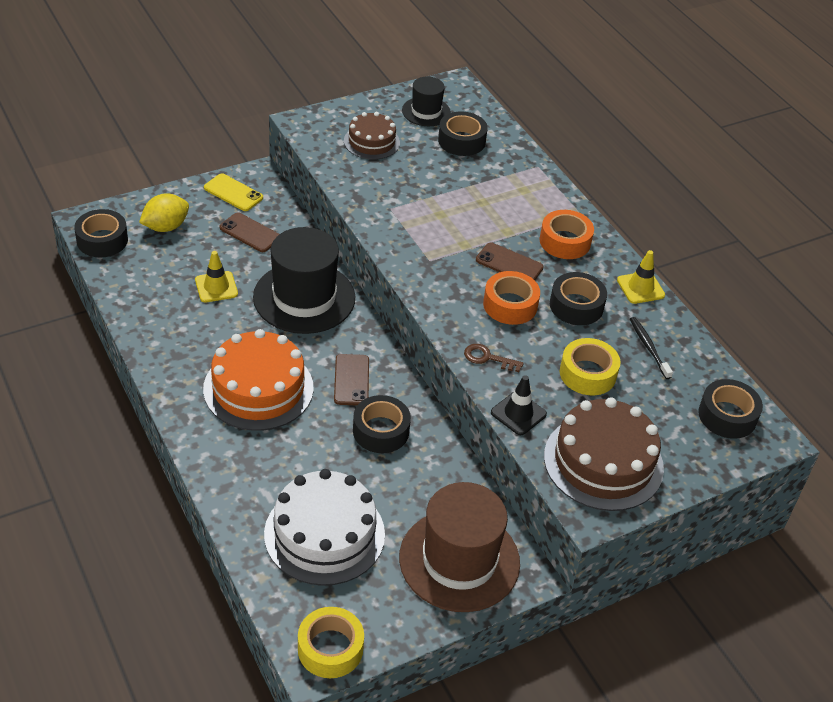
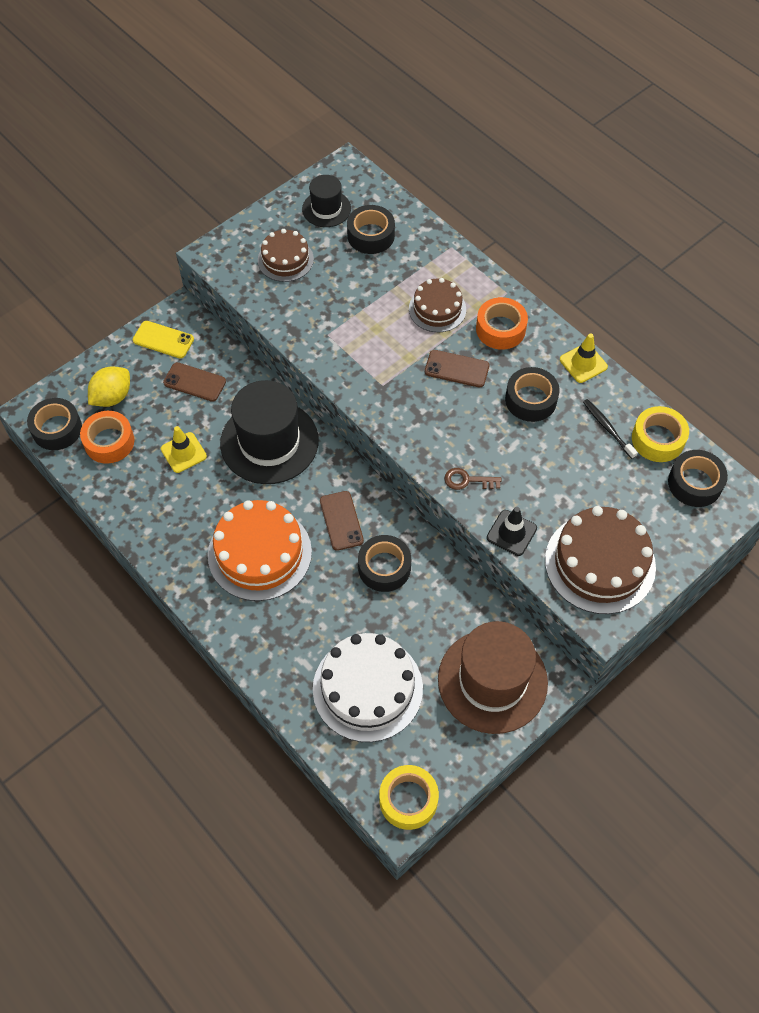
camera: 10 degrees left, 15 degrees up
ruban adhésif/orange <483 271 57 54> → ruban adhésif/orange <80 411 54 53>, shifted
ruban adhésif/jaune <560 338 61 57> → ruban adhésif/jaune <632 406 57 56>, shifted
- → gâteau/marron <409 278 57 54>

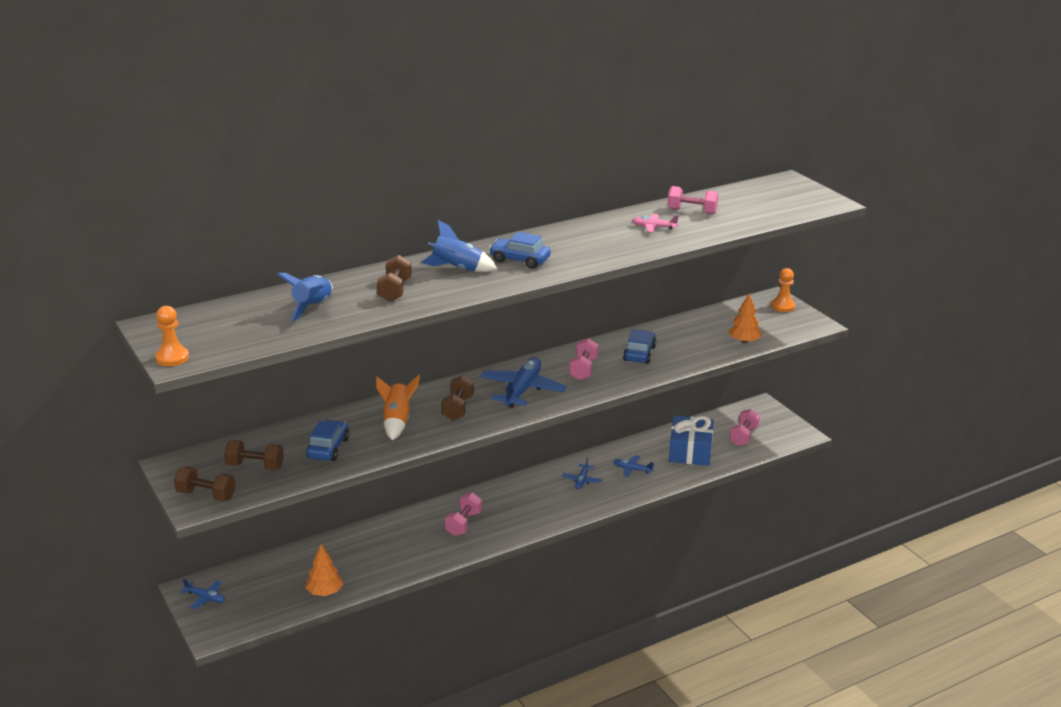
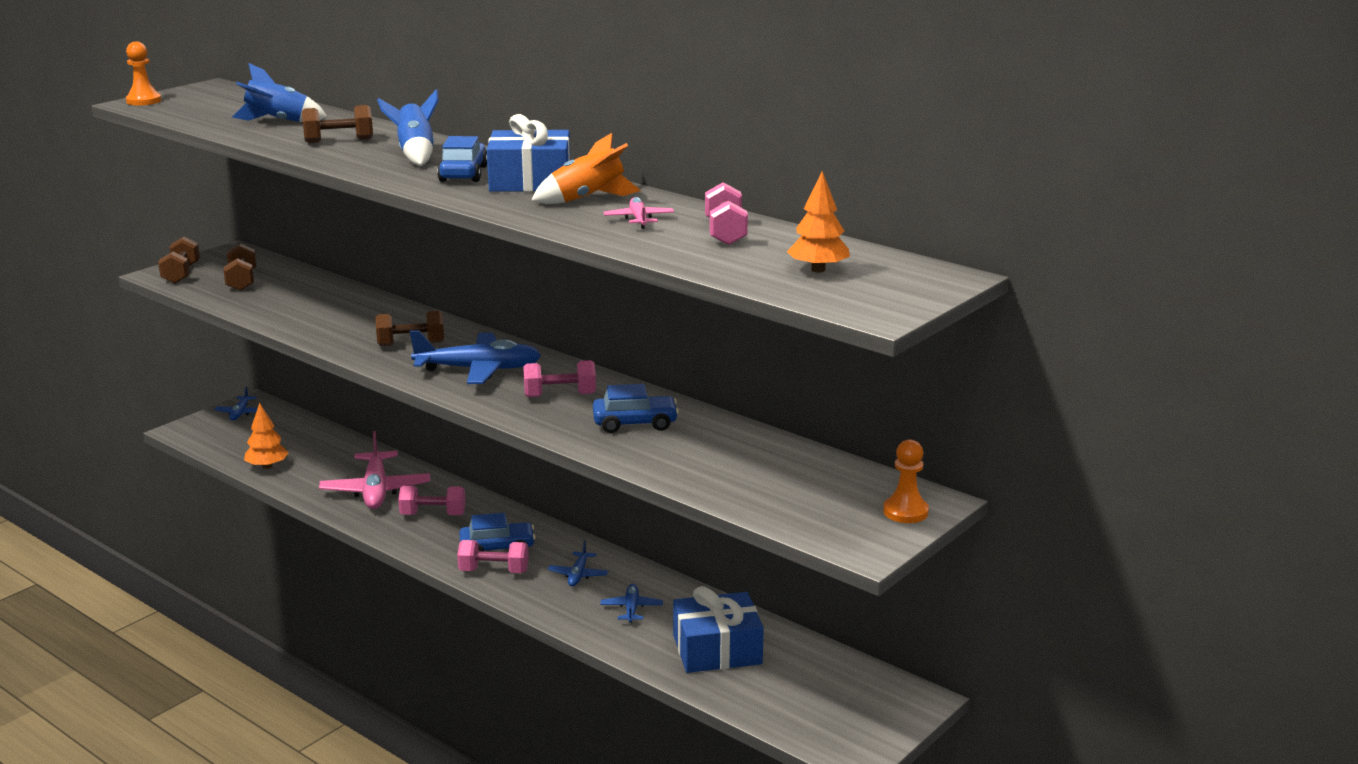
camera: 70 degrees right, 5 degrees down
arbre/orange <728 293 34 51> → arbre/orange <787 171 63 102>, shifted
fusée/orange <376 375 44 65> → fusée/orange <531 133 110 71>, shifted
haltère/rose <729 409 31 37> → haltère/rose <457 540 72 33>, shifted
voiture/bleu <306 420 43 41> → voiture/bleu <459 513 77 39>, shifted
avion/bleu <562 457 40 32> → avion/bleu <548 541 60 46>, 75 degrees counterclockwise
- → cadeau/bleu <487 114 83 78>
- → avion/rose <319 431 111 78>

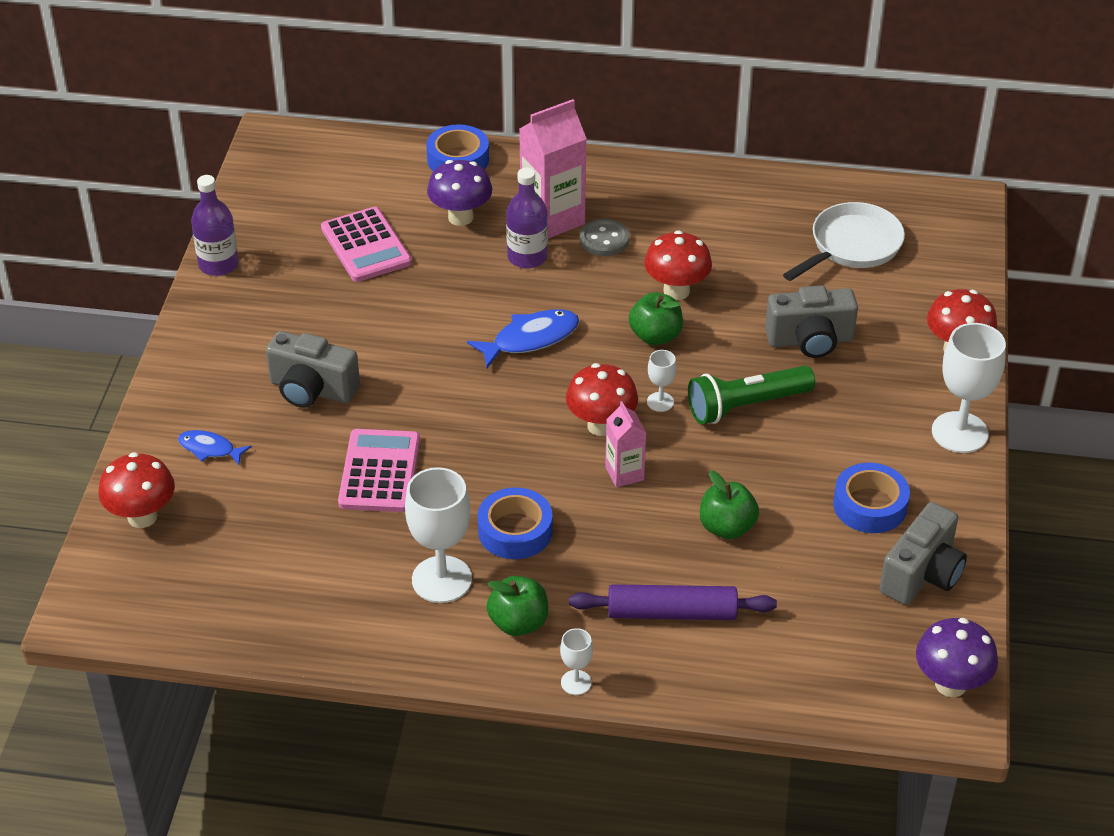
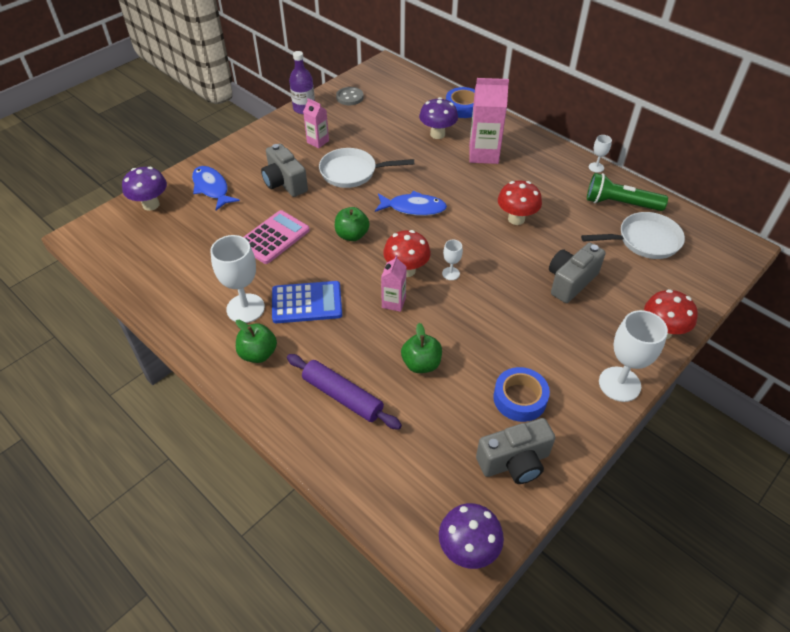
camera: 35 degrees right, 5 degrees up
bouteille/violet <506 168 42 101> → -
calculatrice/rose <321 207 91 75> → -
bouton/gris <580 219 49 37> → bouton/gris <336 87 28 18>, shifted
appareil photo/gris <765 285 93 73> → appareil photo/gris <549 243 57 60>, 105 degrees clockwise
pomme/vert <629 292 54 53> → pomme/vert <335 207 35 34>, shifted
lampe de poche/vert <688 366 127 58> → lampe de poche/vert <587 173 81 38>, shifted
poisson/bleu <178 430 73 35> → poisson/bleu <192 166 48 44>, x1.63
champignon/rouge <98 452 77 76> → champignon/violet <122 167 45 44>
ruban adhésif/bleu <478 487 75 72> → calculatrice/bleu <272 281 70 42>
verre à pied/blanc <560 628 33 67> → verre à pied/blanc <589 135 23 38>, shifted
- → brique de lait/rose <303 98 26 50>
- → poêle/blanc <319 148 95 40>

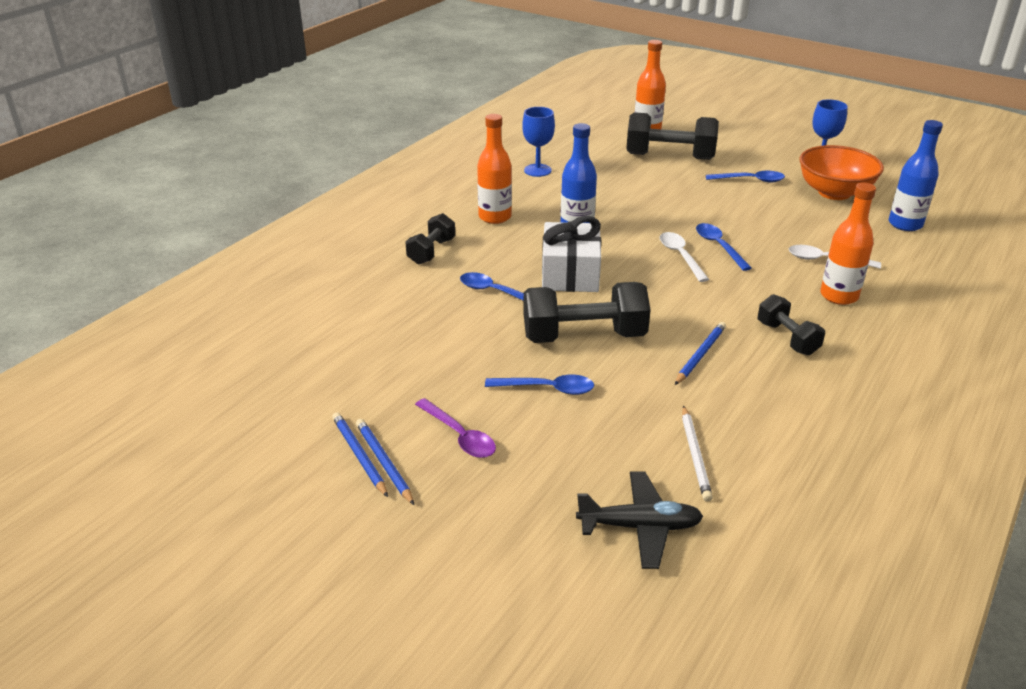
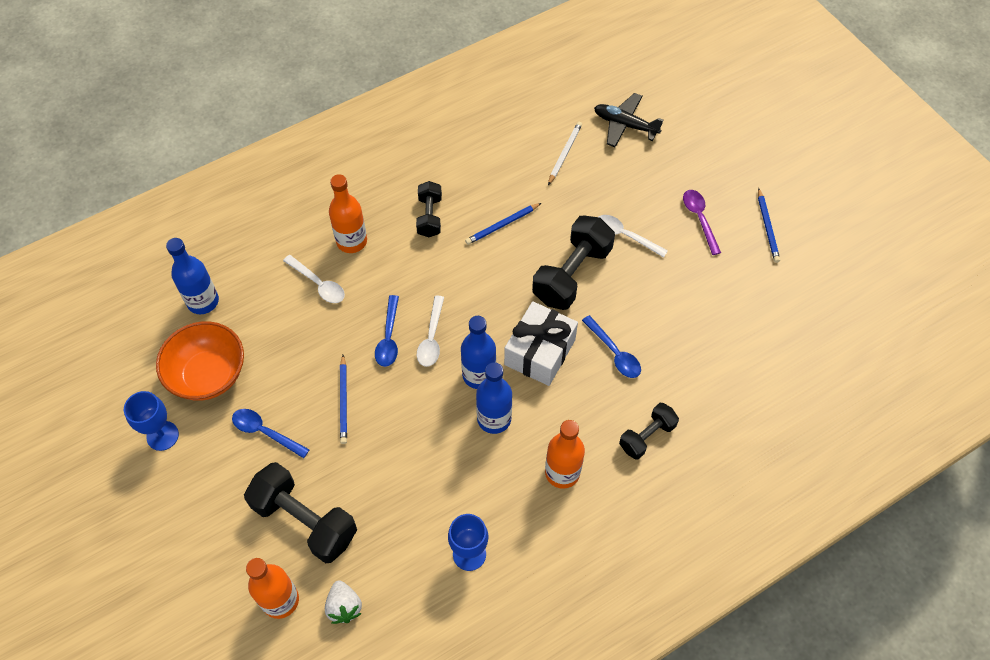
camera: 155 degrees left, 25 degrees up
haltère/noir <523 282 128 61> → haltère/noir <532 215 83 95>, 75 degrees counterclockwise
cuillère/bleu <485 375 109 20> → cuillère/blanc <598 215 70 43>
crayon/bleu <356 419 58 86> → crayon/bleu <340 355 7 89>, shifted
- → bouteille/bleu <461 316 35 73>
- → fraise/blanc <325 581 37 43>

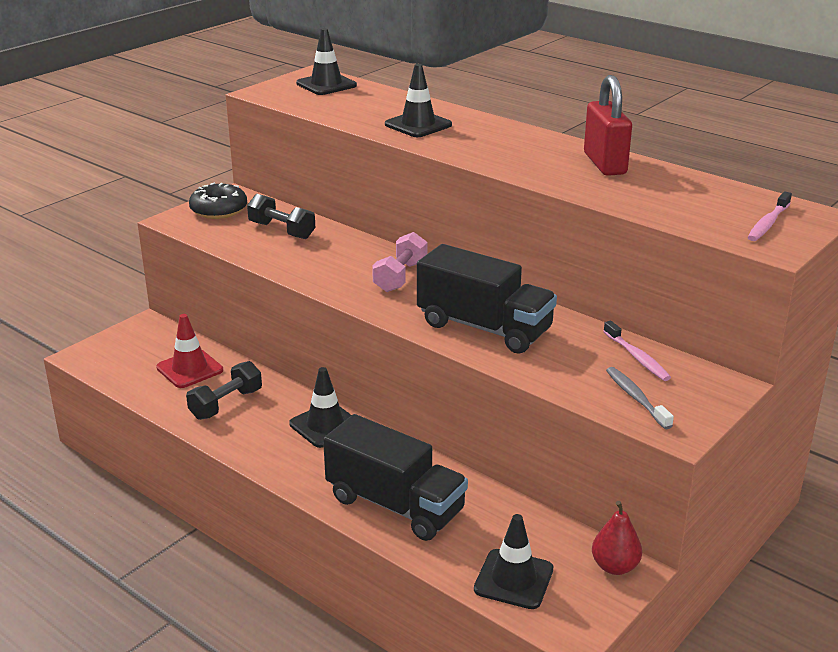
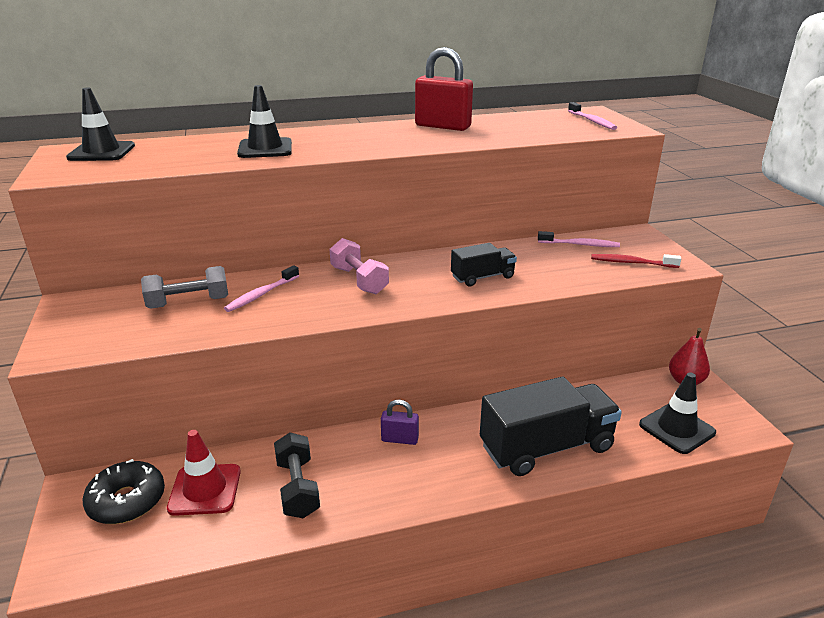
camera: 55 degrees left, 0 degrees up
beignet/noir <189 182 58 37> → beignet/noir <83 459 82 65>, shifted
haltère/noir <247 194 68 45> → haltère/gris <141 266 87 42>
camion/noir <417 244 140 109> → camion/noir <451 243 66 43>, x0.52
cône de chantier/noir <289 367 62 81> → cadenas/violet <381 400 38 45>
brosse à dents/gris <606 367 68 62> → brosse à dents/rouge <591 254 90 14>
- → brosse à dents/rose <224 266 75 46>

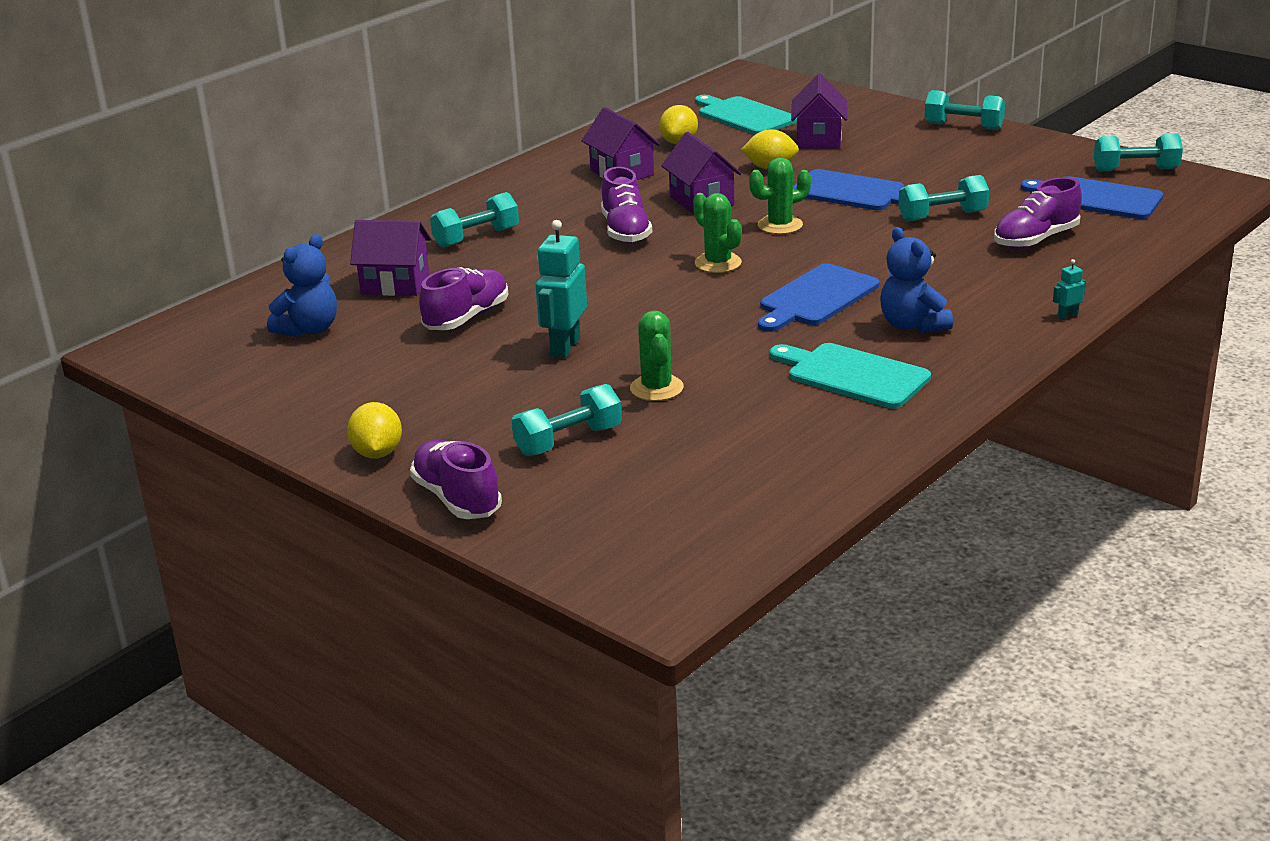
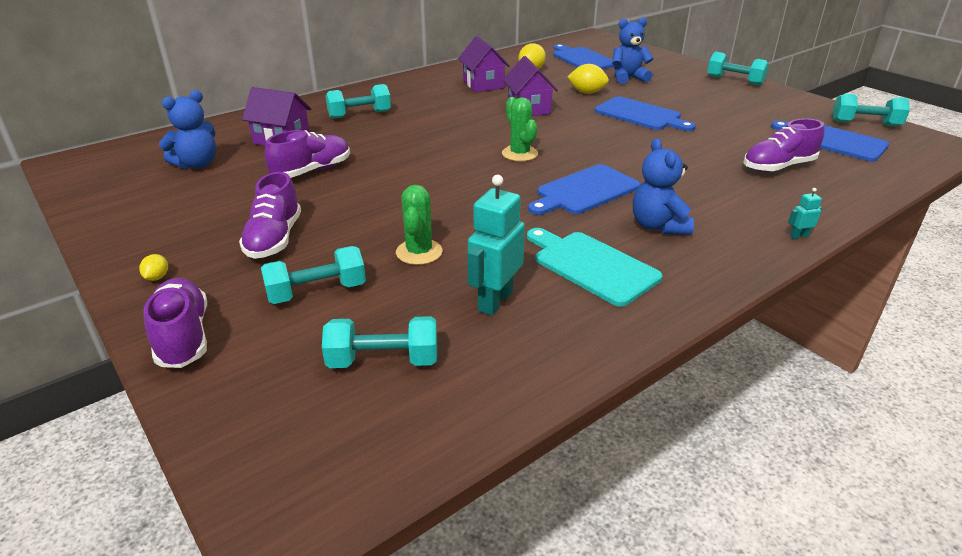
camera: 10 degrees right, 5 degrees up
maison/violet <791 74 56 75> → ours en peluche/bleu <612 17 42 67>
planche à découper/turquoise <695 95 102 40> → planche à découper/bleu <553 44 61 25>
cactus/vert <749 158 62 76> → -
chaussure/violet <601 167 51 76> → chaussure/violet <239 172 62 87>, shifted
haltère/turquoise <899 175 90 47> → haltère/turquoise <322 316 115 52>, shifted
robot/turquoise <536 220 51 138> → robot/turquoise <467 175 58 141>, shifted
citron/jaune <347 402 55 56> → citron/jaune <139 254 29 27>, x0.54

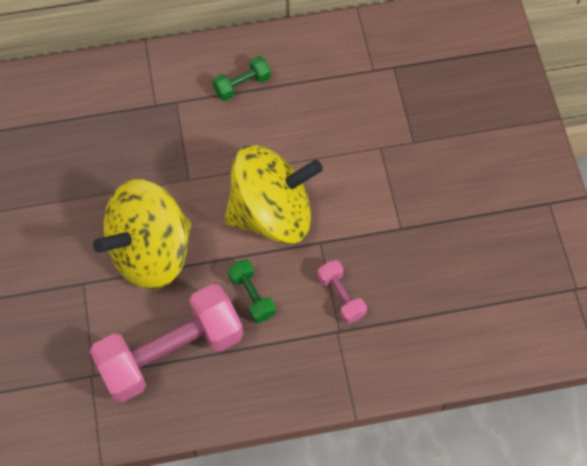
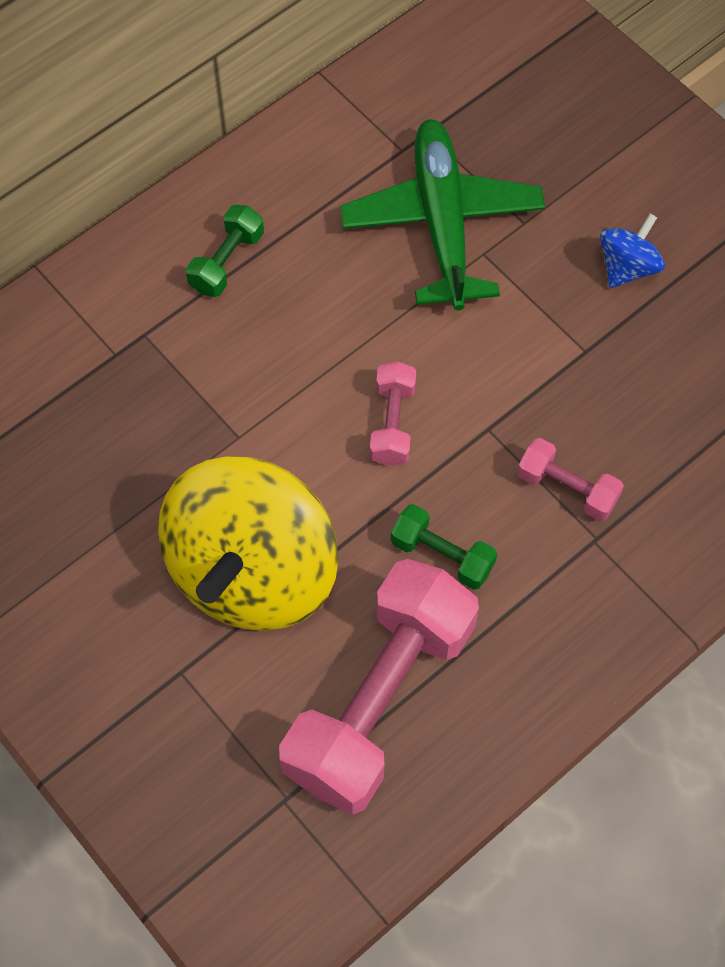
camera: 30 degrees left, 0 degrees up
toupie/jaune <225 145 98 99> → haltère/rose <370 361 46 105>
- → avion/vert <340 119 205 191>
- → toupie/bleu <600 214 65 74>

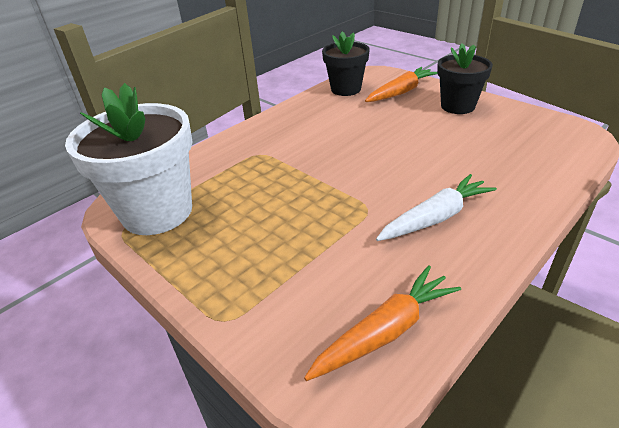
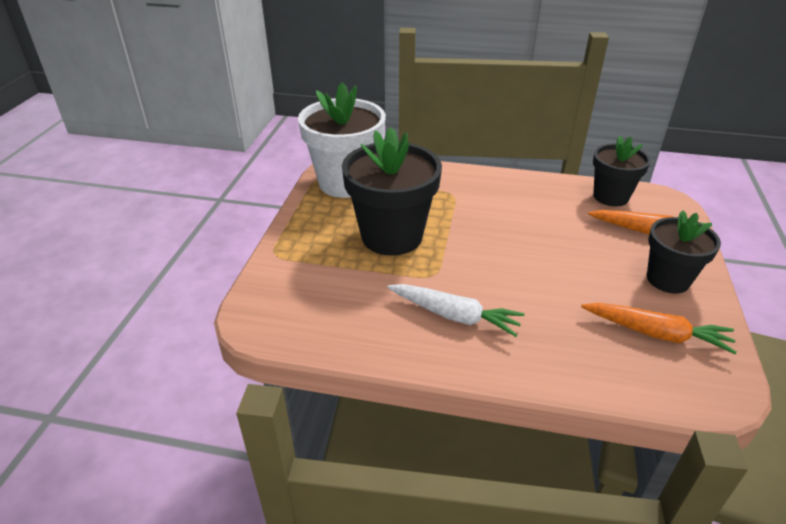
camera: 55 degrees right, 0 degrees up
carotte/orange <304 265 157 116> → carotte/orange <581 303 156 51>, shifted
- → pot de fleurs/noir <342 127 100 129>

